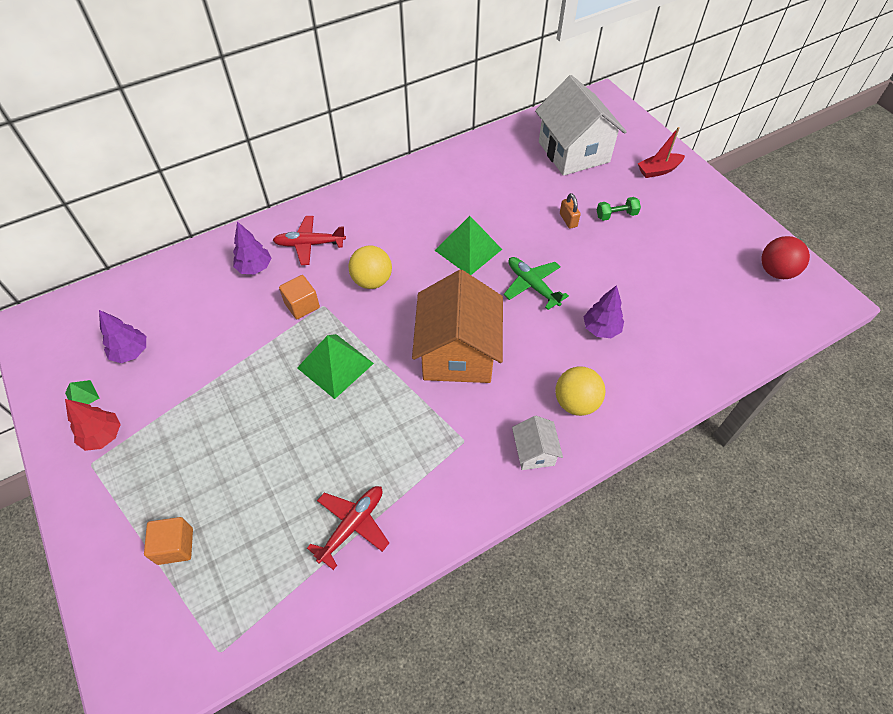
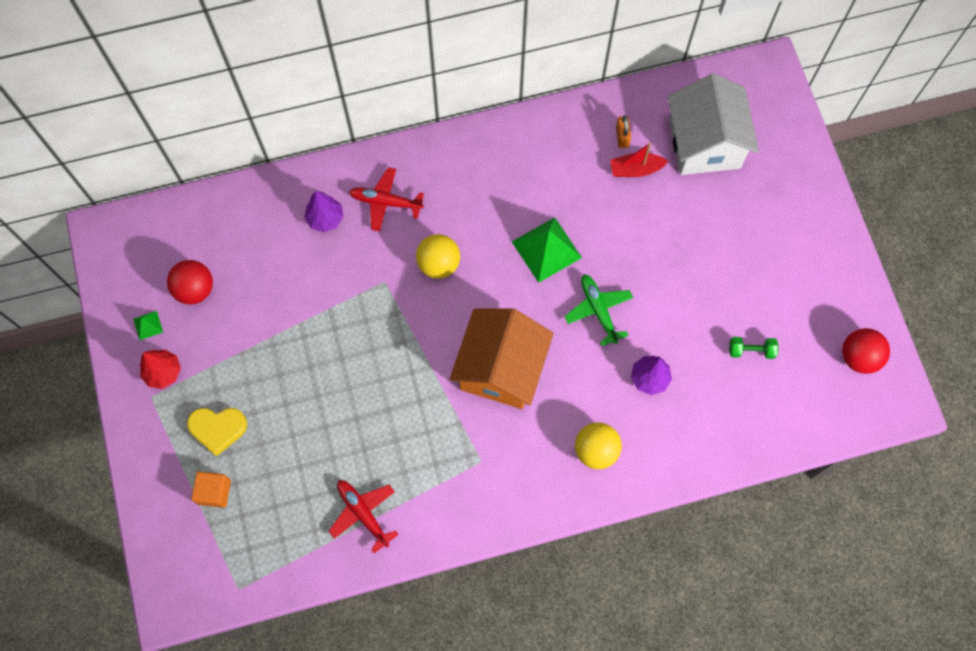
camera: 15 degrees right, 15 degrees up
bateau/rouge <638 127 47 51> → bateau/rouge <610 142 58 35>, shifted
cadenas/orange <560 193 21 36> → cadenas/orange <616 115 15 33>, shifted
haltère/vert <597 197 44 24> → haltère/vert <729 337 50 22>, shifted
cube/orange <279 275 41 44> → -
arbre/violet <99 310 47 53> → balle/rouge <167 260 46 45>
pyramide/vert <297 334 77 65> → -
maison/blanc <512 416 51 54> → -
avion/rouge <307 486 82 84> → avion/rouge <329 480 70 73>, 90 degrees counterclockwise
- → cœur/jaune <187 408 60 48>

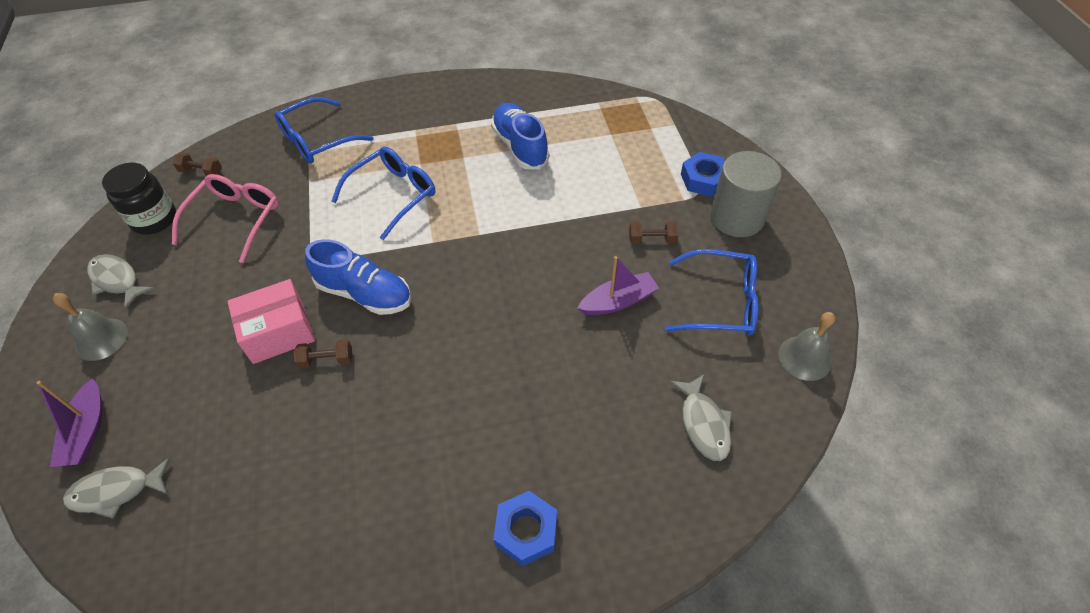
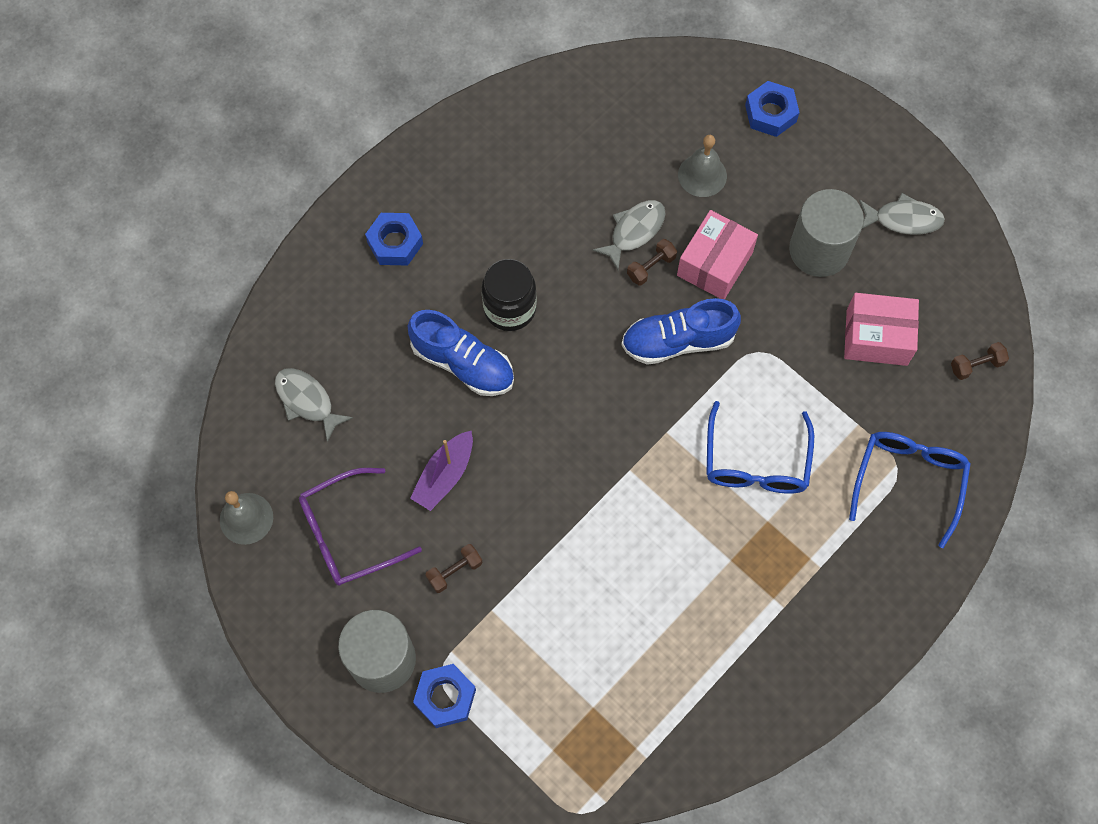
camera: 145 degrees right, 15 degrees up
chaussure/bleu <491 103 58 66> → chaussure/bleu <408 310 106 86>, shifted
bocal/noir <102 163 74 72> → bocal/noir <482 259 55 72>, shifted
lunettes/rose <172 174 107 89> → boîte/rose <844 293 75 73>
lunettes/bleu <665 249 93 87> → lunettes/violet <299 468 123 118>
cloche/gris <53 293 75 68> → cloche/gris <678 135 49 62>, shifted
bateau/violet <37 378 65 89> → écrou/bleu <745 81 55 56>
poisson/gris <63 457 108 62> → poisson/gris <593 200 73 70>, shifted
- → cylindre/gris <789 189 75 88>

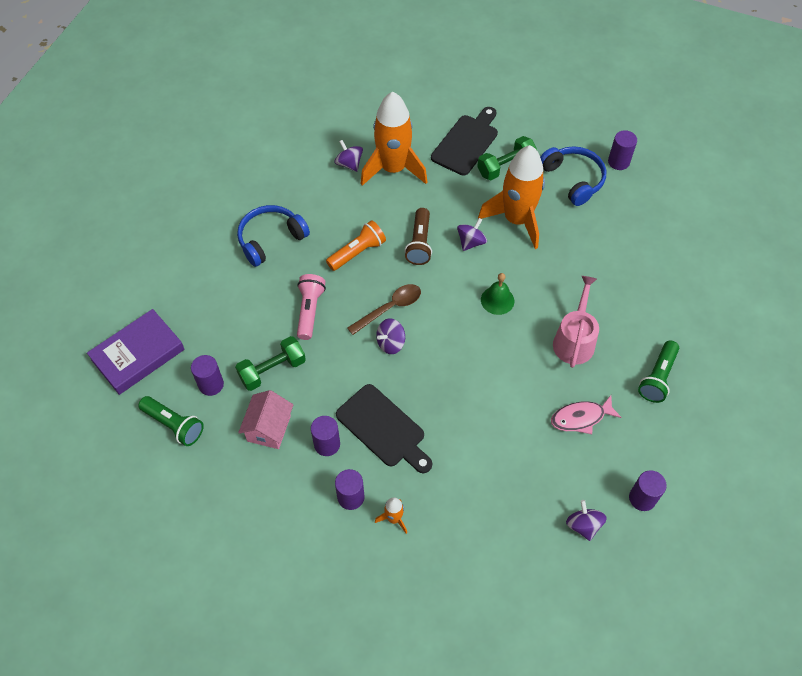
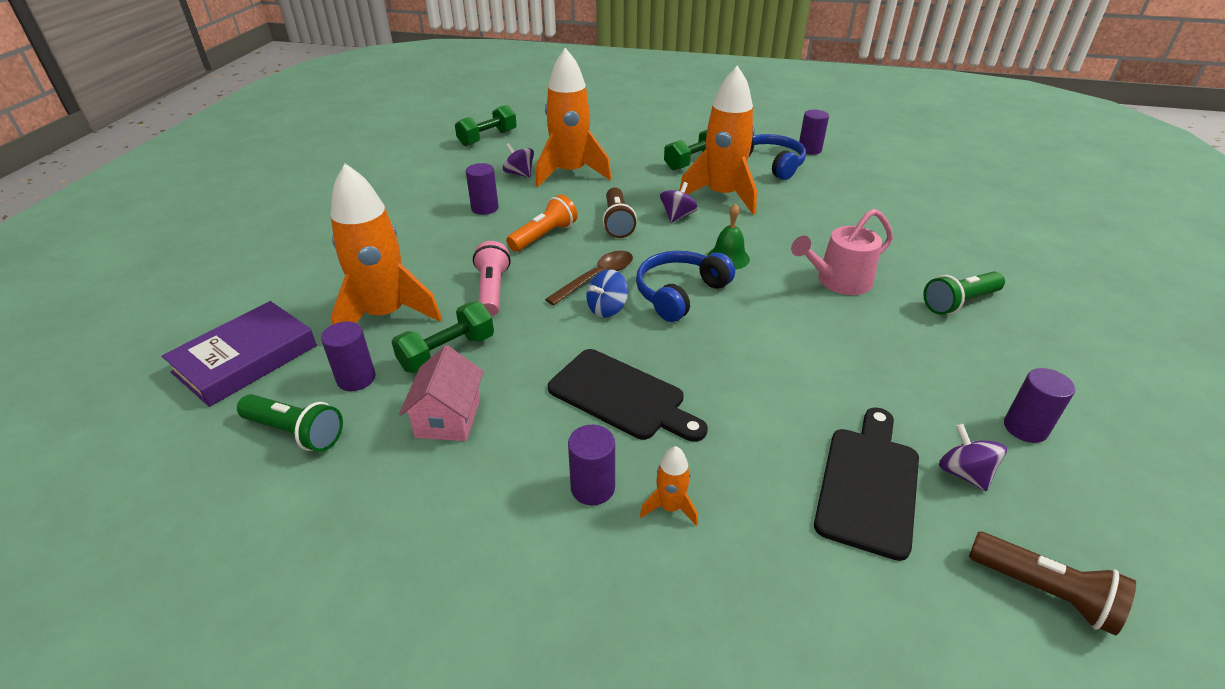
camera: 10 degrees left, 20 degrees down
planche à découper/noir <431 107 67 69> → planche à découper/noir <814 407 105 154>, shifted
casque audio/bleu <237 205 73 62> → casque audio/bleu <636 251 99 71>, shifted
arrosoir/rose <553 276 46 92> → arrosoir/rose <791 209 102 86>, 120 degrees counterclockwise
toupie/violet <376 318 29 36> → toupie/bleu <586 269 42 48>
lampe de poche/vert <638 340 41 63> → lampe de poche/vert <923 271 82 44>, 45 degrees clockwise
poisson/rose <551 395 71 39> → -
cylindre/violet <311 416 29 40> → cylindre/violet <466 163 33 52>, shifted
- → haltère/vert <455 105 62 41>
- → fusée/orange <330 164 112 161>
- → lampe de poche/marron <969 532 167 103>

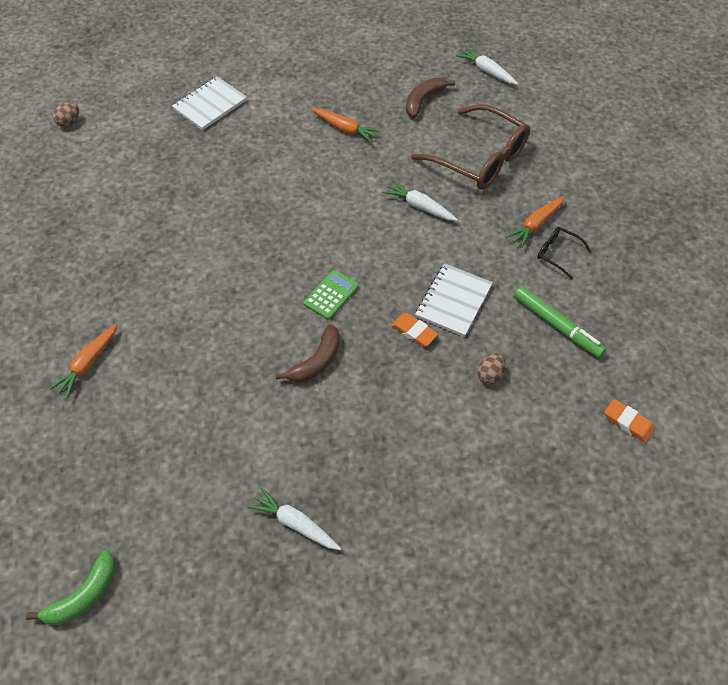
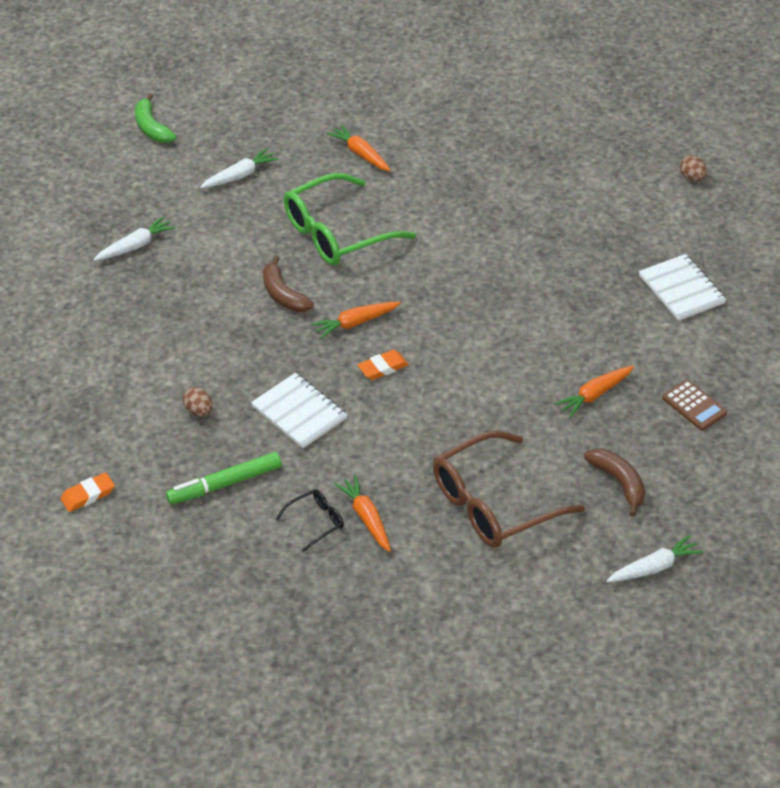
camera: 110 degrees right, 10 degrees down
carotte/blanc <383 180 75 41> → carotte/blanc <200 148 79 40>, shifted
calculatrice/vert <303 270 56 50> → carotte/orange <311 302 90 37>
gomme/orange <391 313 47 34> → gomme/orange <358 350 51 30>, shifted
- → lunettes/vert <284 173 132 92>
- → calculatrice/marron <662 380 65 51>

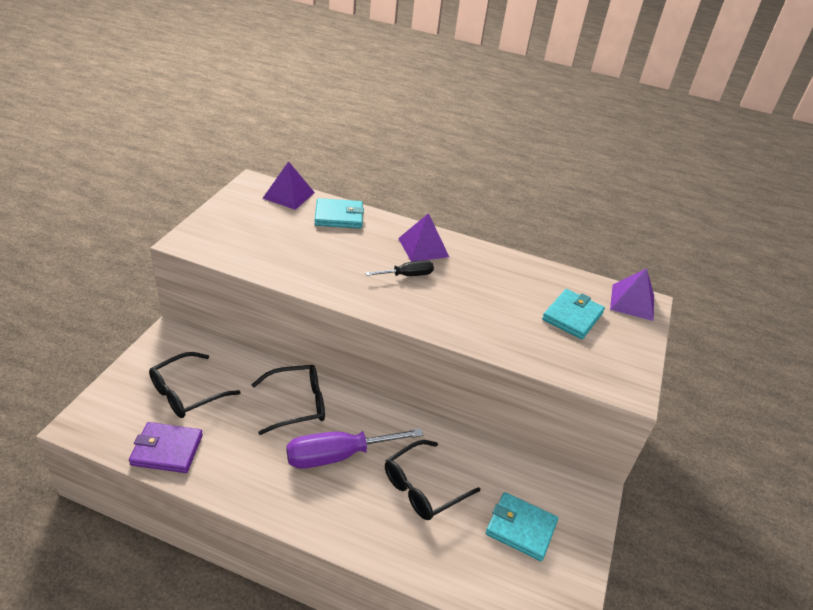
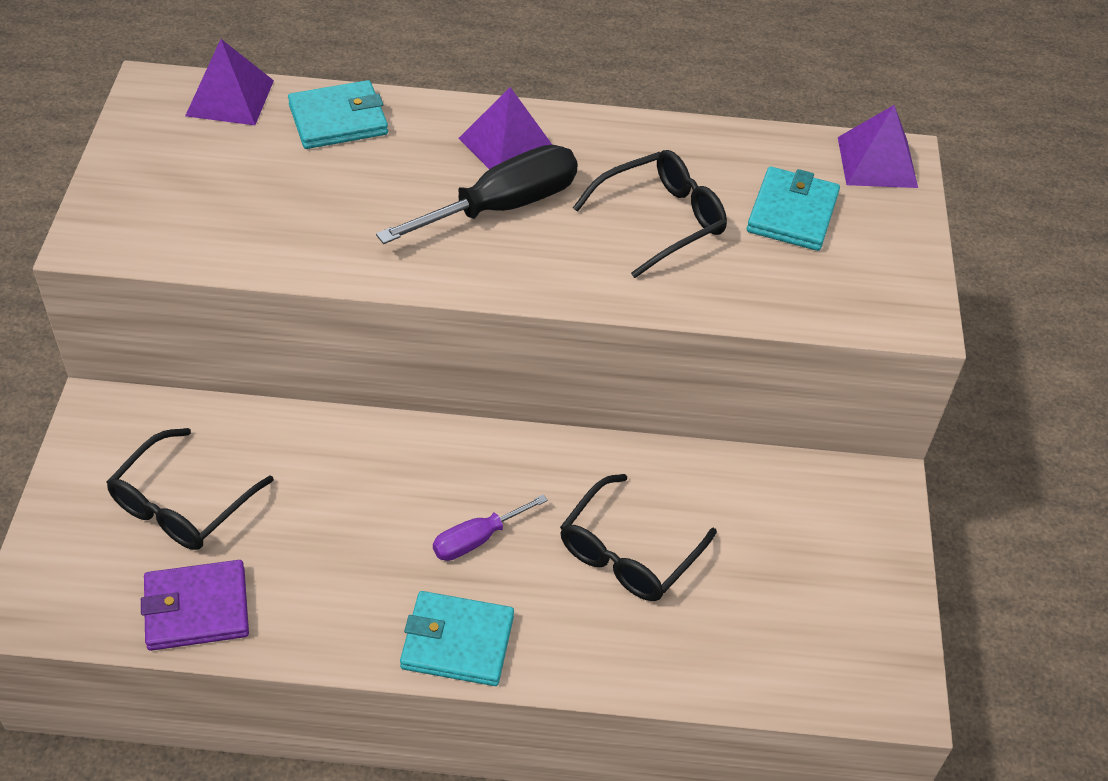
camera: 15 degrees left, 10 degrees up
tournevis/noir <365 260 69 16> → tournevis/noir <376 145 202 99>, x1.80
lunettes/noir <251 365 74 70> → lunettes/noir <573 150 154 128>, shifted
tournevis/violet <286 428 137 41> → tournevis/violet <433 494 115 67>, x0.56
portefeuille/turquoise <486 492 72 69> → portefeuille/turquoise <400 591 114 95>, shifted

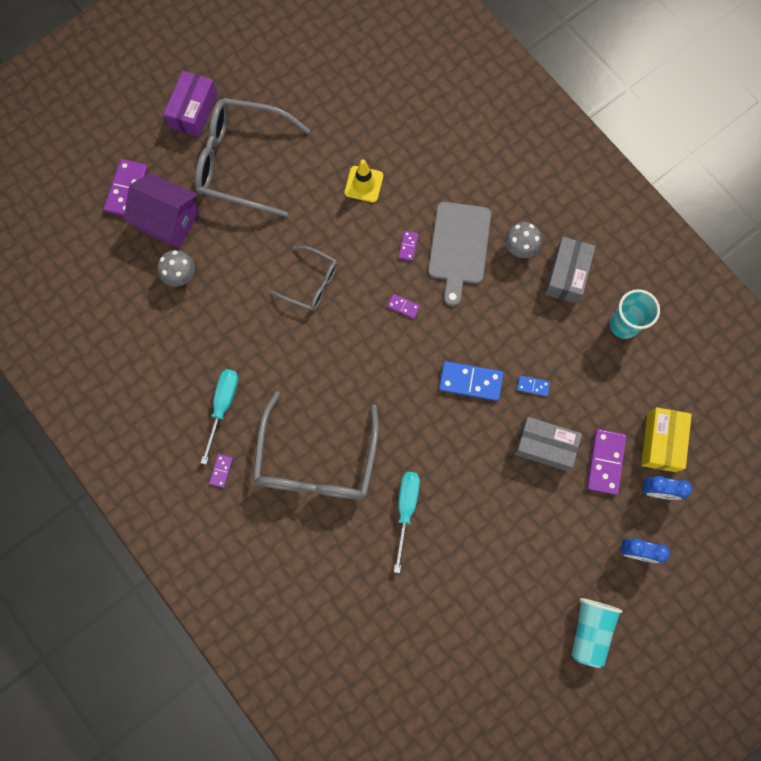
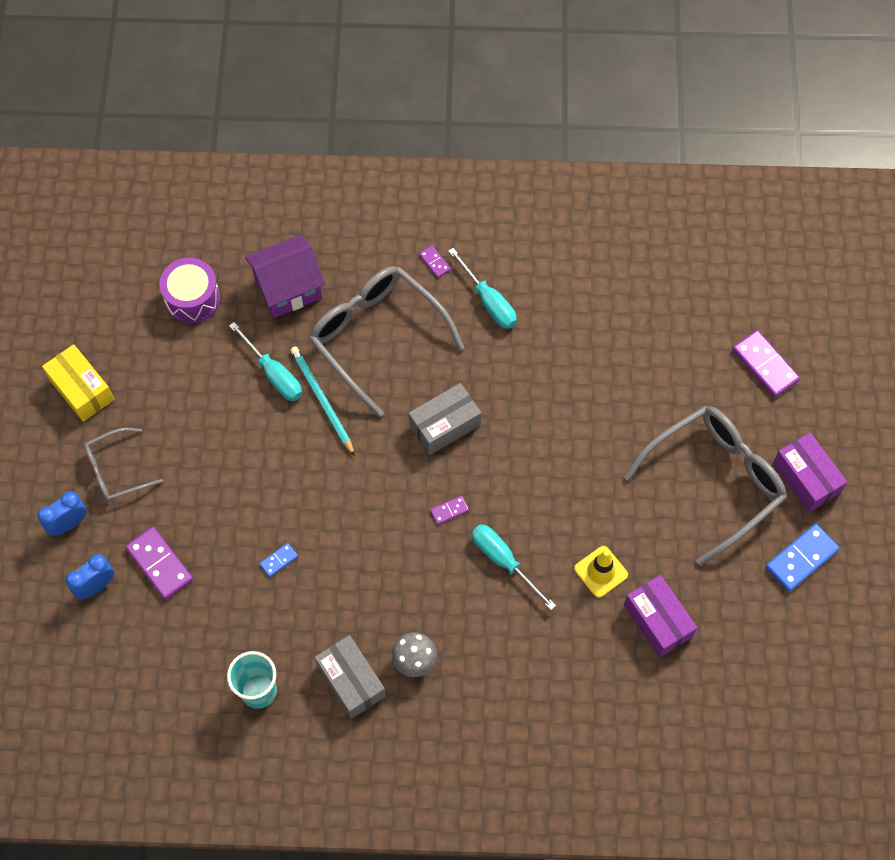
camera: 130 degrees right, 10 degrees down
maison/violet <123 173 76 75> → maison/violet <245 235 80 83>, shifted
planche à découper/gris <428 202 63 104> → -
domino/violet <398 231 20 30> → tournevis/turquoise <472 524 84 86>
lunettes/gris <270 246 68 65> → lunettes/gris <84 428 79 73>, shifted
champignon/gris <157 250 38 36> → -
domino/bleu <439 361 64 40> → domino/bleu <766 524 73 68>, shifted
boîte/jaune <641 407 51 65> → boîte/jaune <42 344 72 78>, shifted
boîte/gris <514 417 68 54> → boîte/gris <409 383 72 72>, shifted
gobelet/turquoise <571 598 51 70> → -
- → tambour/violet <159 258 61 65>
- → crayon/turquoise <290 347 65 109>
- → boîte/violet <624 575 73 82>

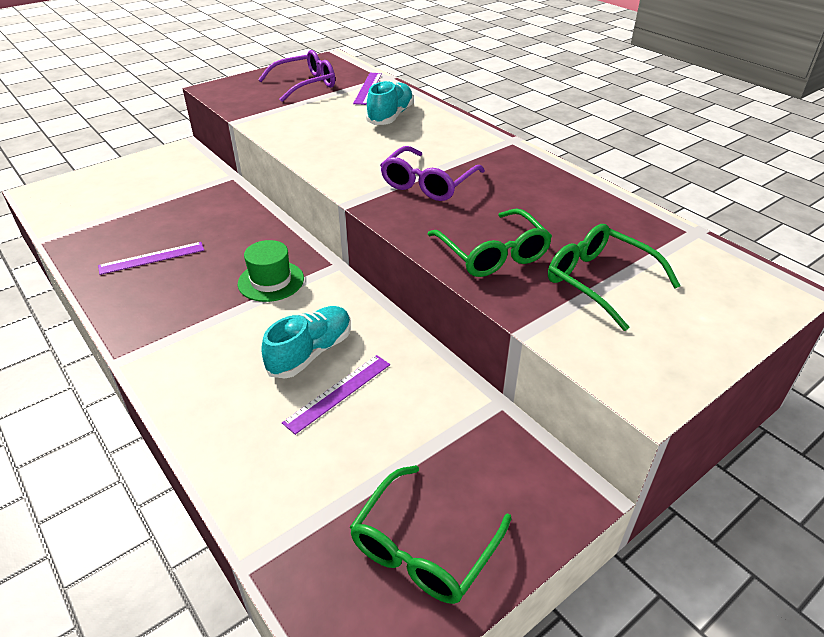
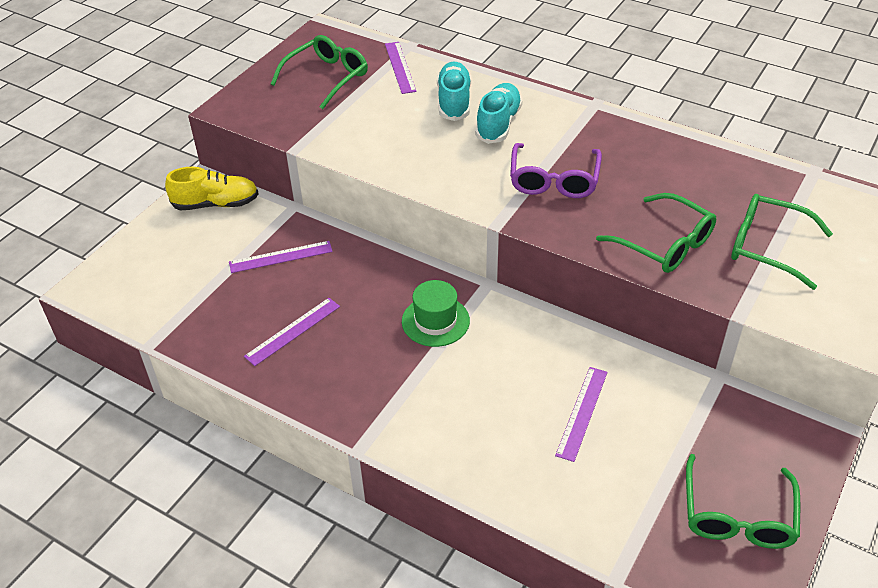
camera: 20 degrees left, 5 degrees up
lunettes/violet <258 50 77 52> → lunettes/vert <271 35 97 75>
chaussure/turquoise <261 306 90 73> → chaussure/turquoise <475 83 48 61>, shifted
- → chaussure/jaune <165 167 93 43>
- → règle/violet <229 241 104 32>

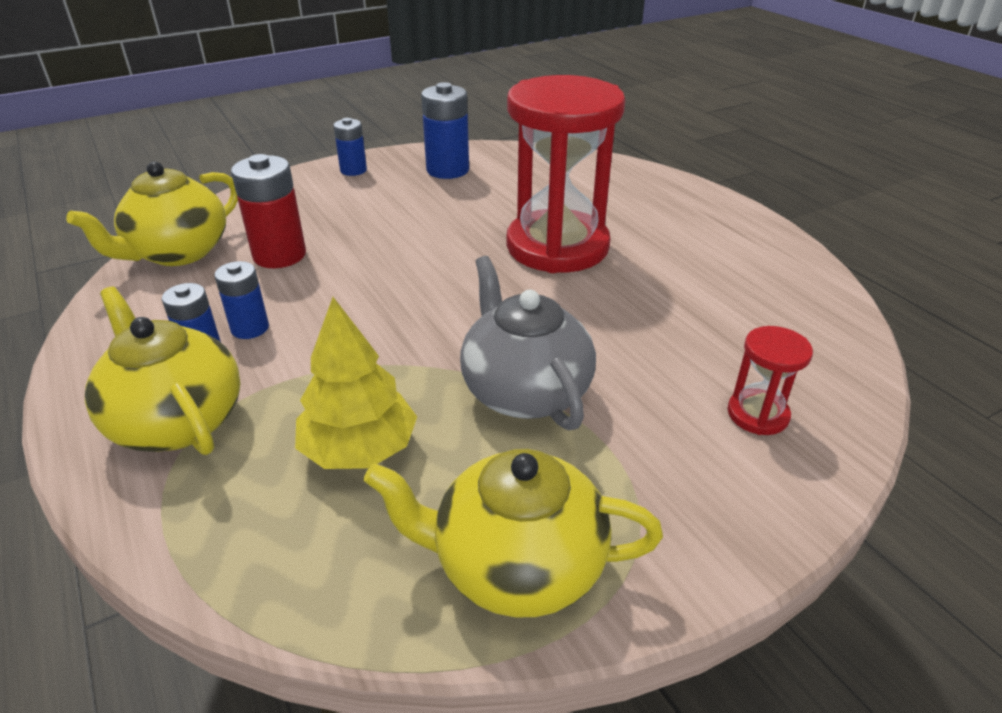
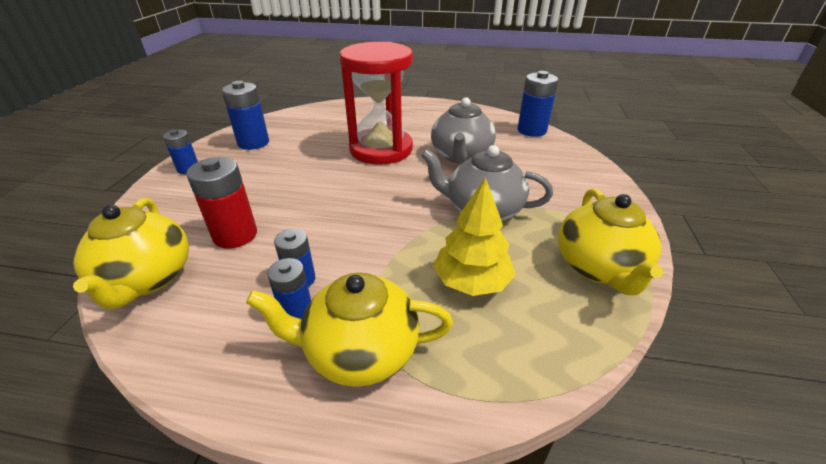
camera: 50 degrees left, 0 degrees up
sablier/rouge <727 326 86 109> → -
théière/jaune <363 449 300 168> → théière/jaune <558 188 105 107>, 45 degrees counterclockwise
- → pile/bleu <517 71 41 66>
- → théière/gris <431 97 65 67>

